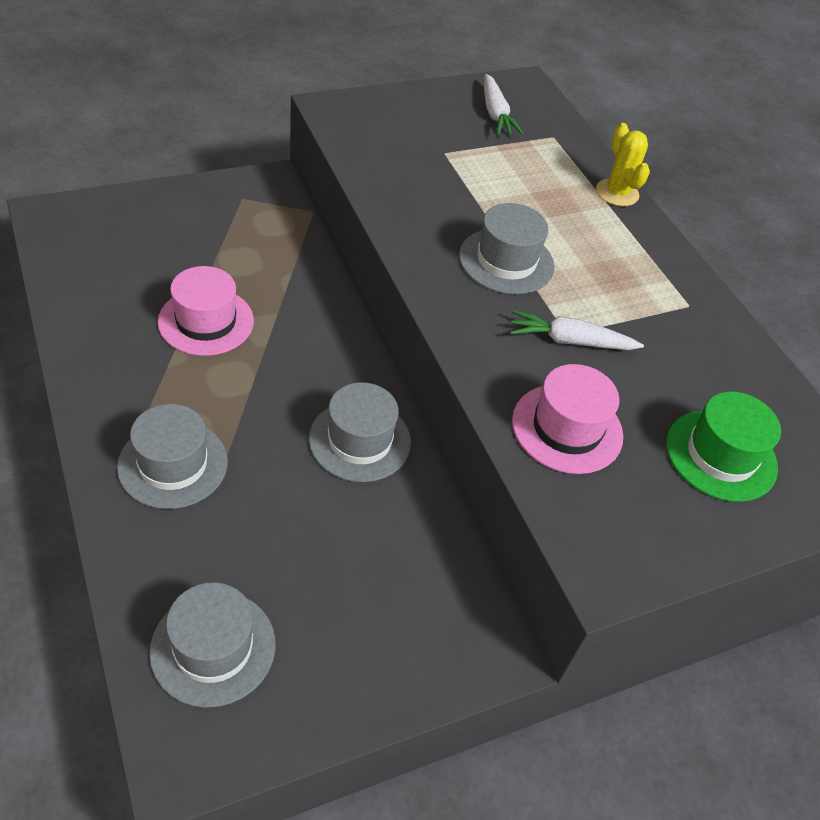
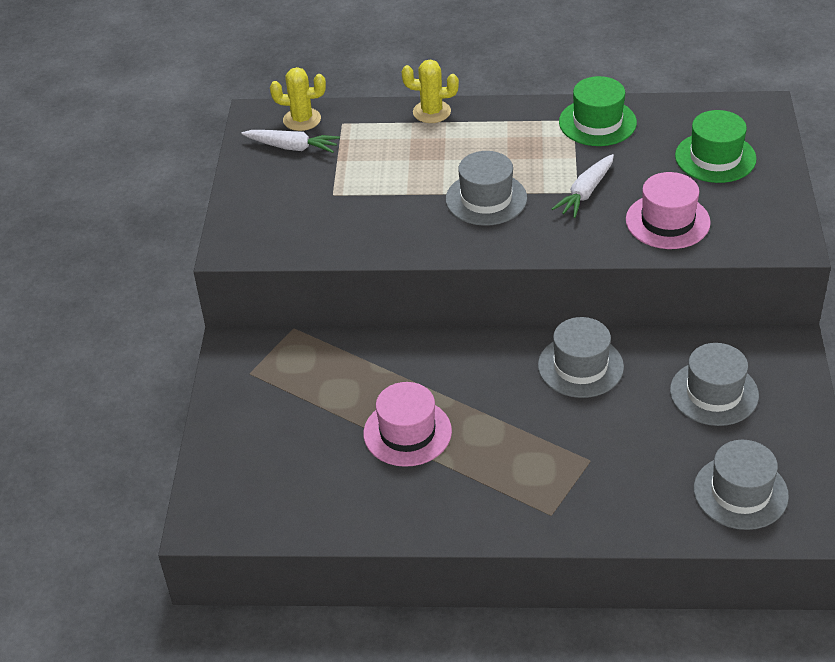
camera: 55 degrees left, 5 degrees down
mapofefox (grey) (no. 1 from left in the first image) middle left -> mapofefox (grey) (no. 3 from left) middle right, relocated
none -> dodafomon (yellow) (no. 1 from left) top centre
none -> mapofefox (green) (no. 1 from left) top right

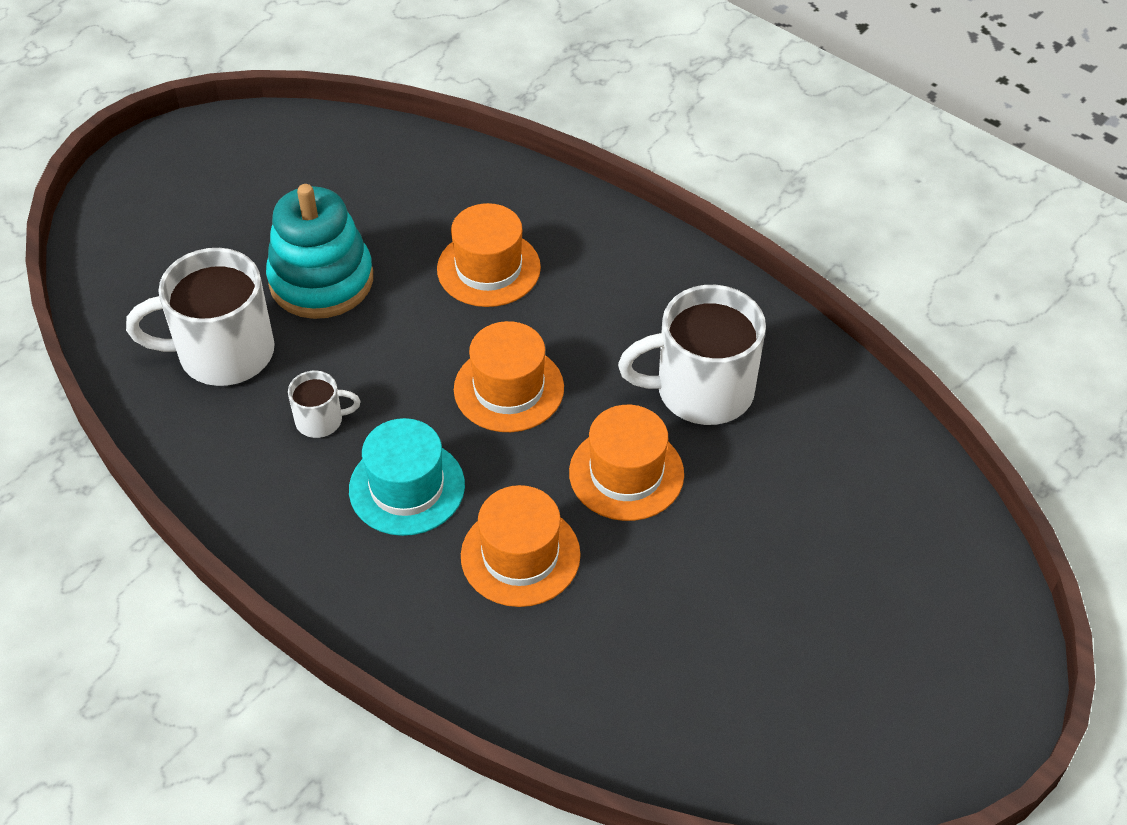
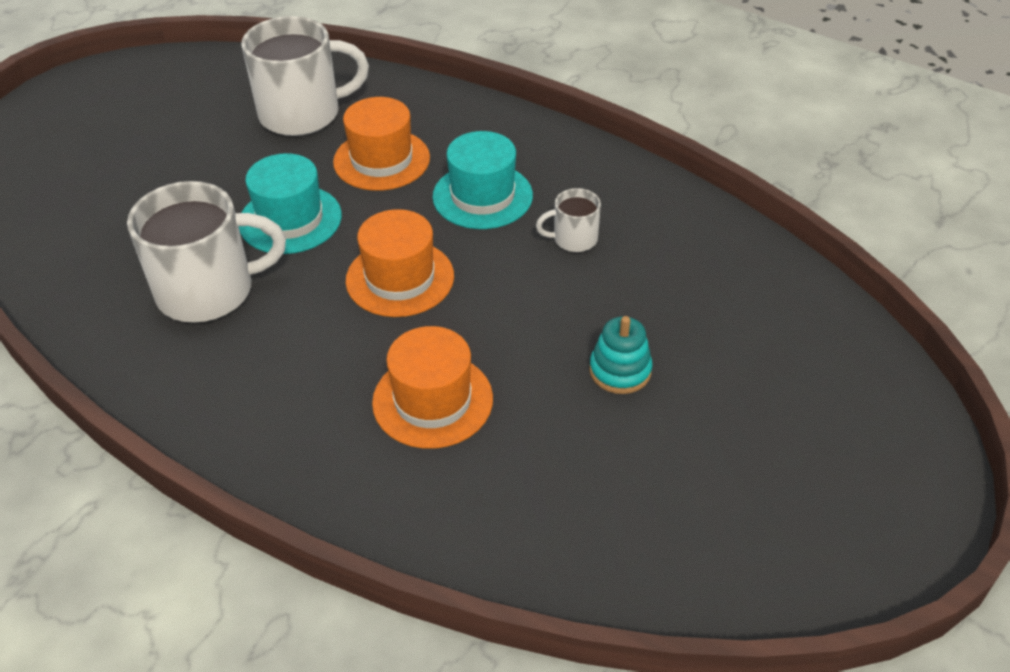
camera: 175 degrees right, 5 degrees down
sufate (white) (no. 1 from left in the first image) middle left -> sufate (white) (no. 2 from left) top left, relocated
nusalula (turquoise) top left -> nusalula (turquoise) centre, x0.53
mapofefox (orange) (no. 4 from left) centre -> mapofefox (turquoise) (no. 1 from left) top left

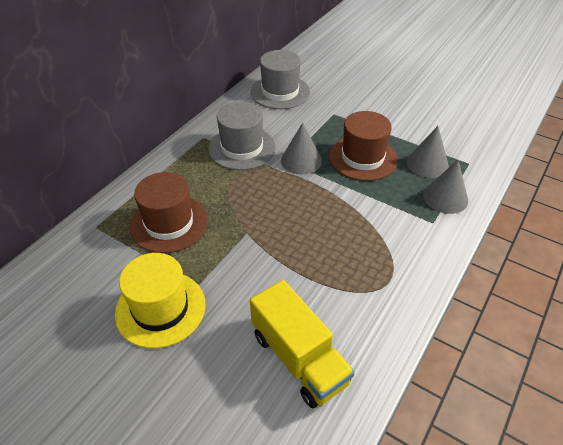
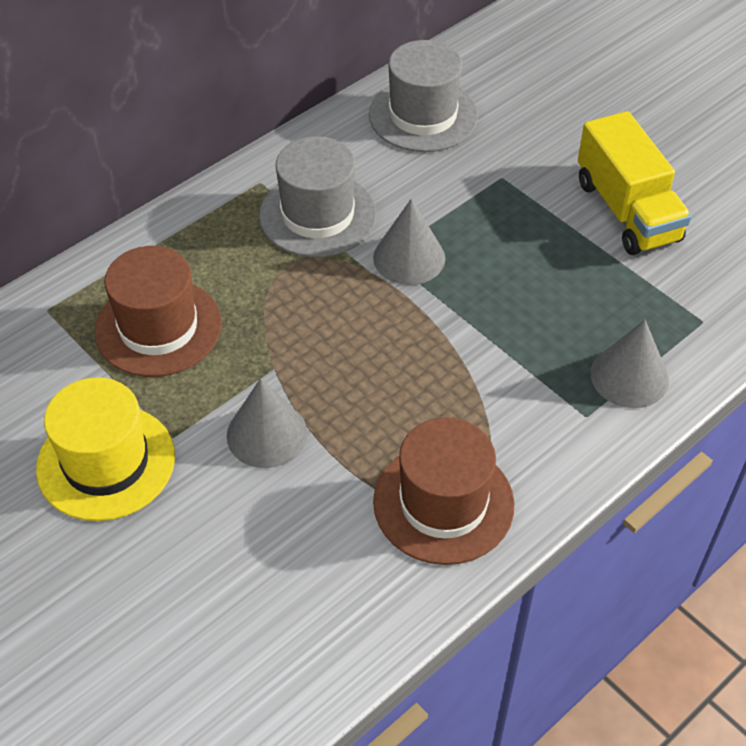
camera: 15 degrees right, 5 degrees up
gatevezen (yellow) bottom centre -> gatevezen (yellow) top right, relocated
mapofefox (brown) (no. 2 from left) top centre -> mapofefox (brown) (no. 2 from left) centre, relocated
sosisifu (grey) (no. 2 from left in the first image) middle right -> sosisifu (grey) (no. 1 from left) centre, relocated

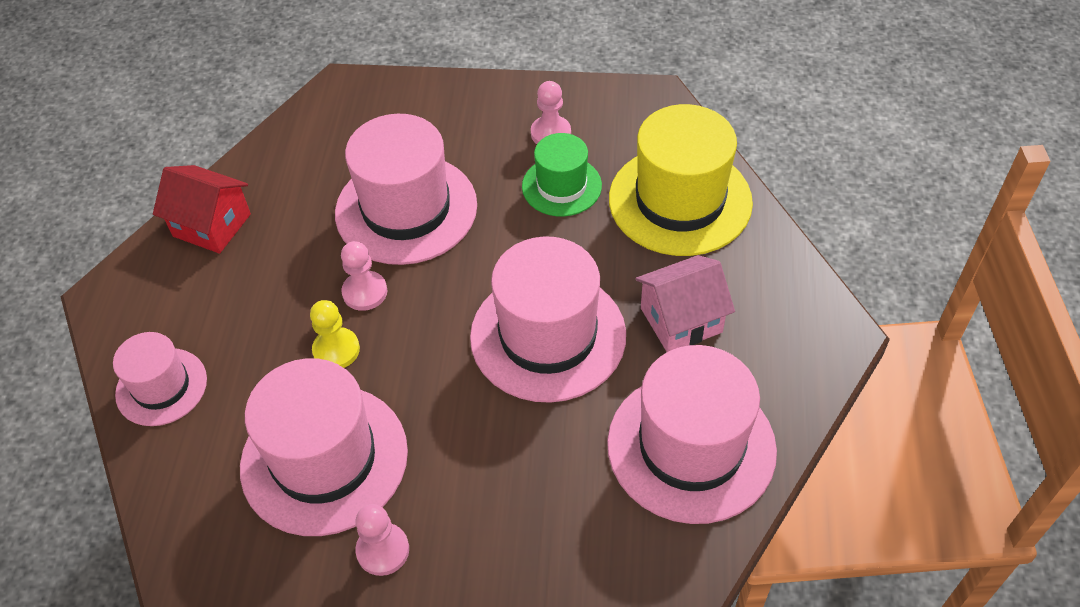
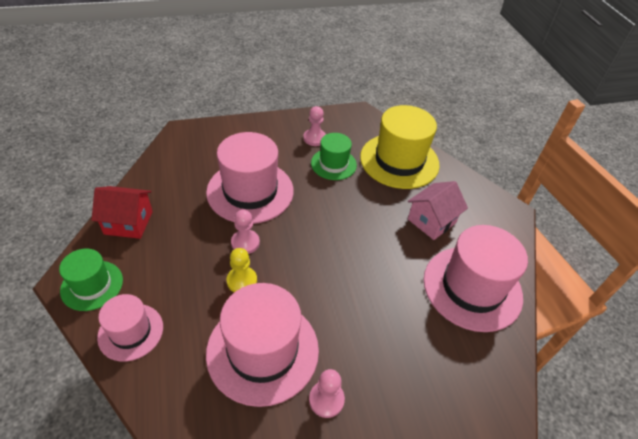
camera: 25 degrees left, 5 degrees down
mapofefox (pink) (no. 4 from left) centre -> none
none -> mapofefox (green) (no. 1 from left) middle left

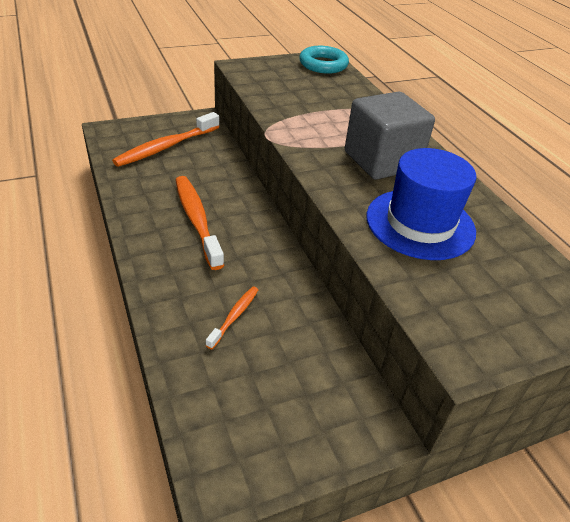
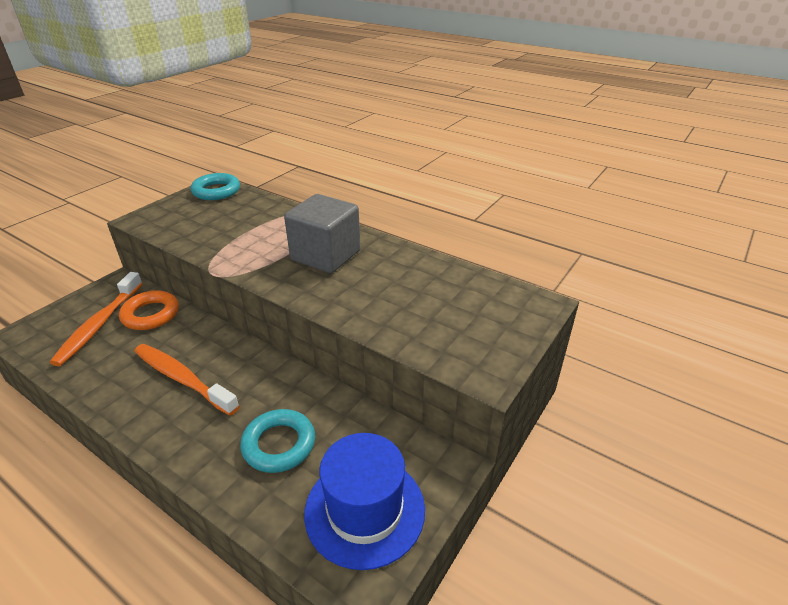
camera: 30 degrees left, 5 degrees down
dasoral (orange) (no. 3 from left) centre -> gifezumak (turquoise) (no. 2 from left) bottom centre
mapofefox (blue) middle right -> mapofefox (blue) bottom centre, relocated
none -> gifezumak (orange) middle left

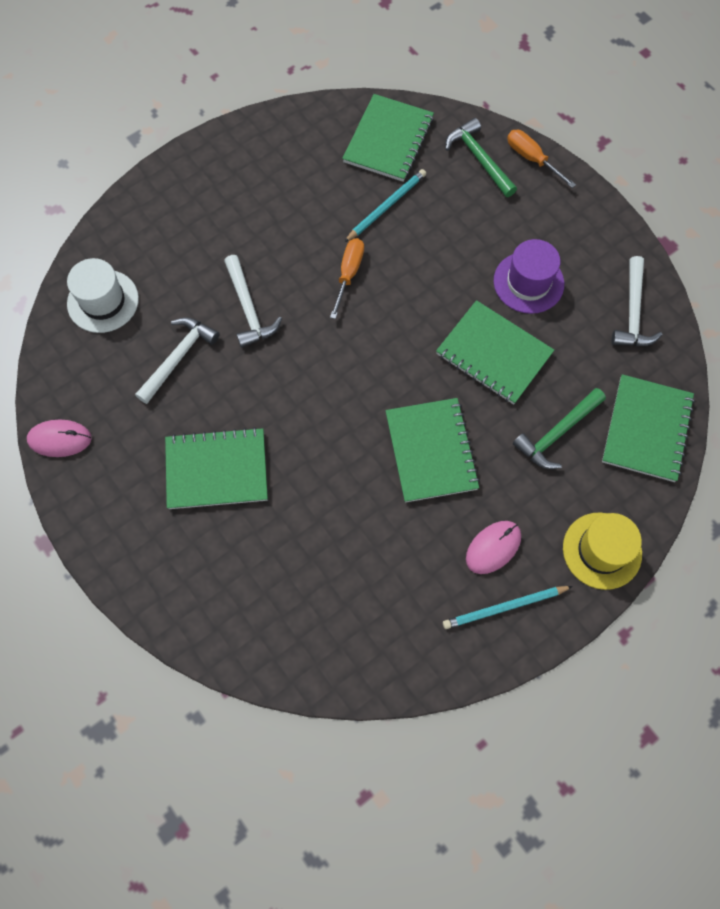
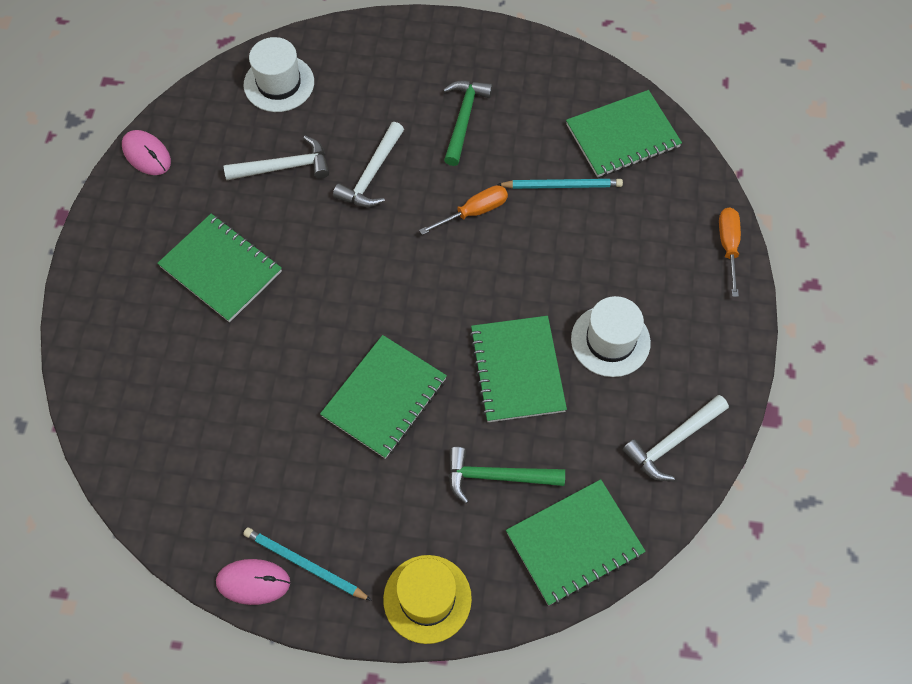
camera: 45 degrees right, 5 degrees down
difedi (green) (no. 1 from left) top right -> difedi (green) (no. 1 from left) top centre, relocated
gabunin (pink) (no. 2 from left) middle right -> gabunin (pink) (no. 2 from left) bottom left, relocated
mapofefox (purple) top right -> mapofefox (white) (no. 2 from left) middle right

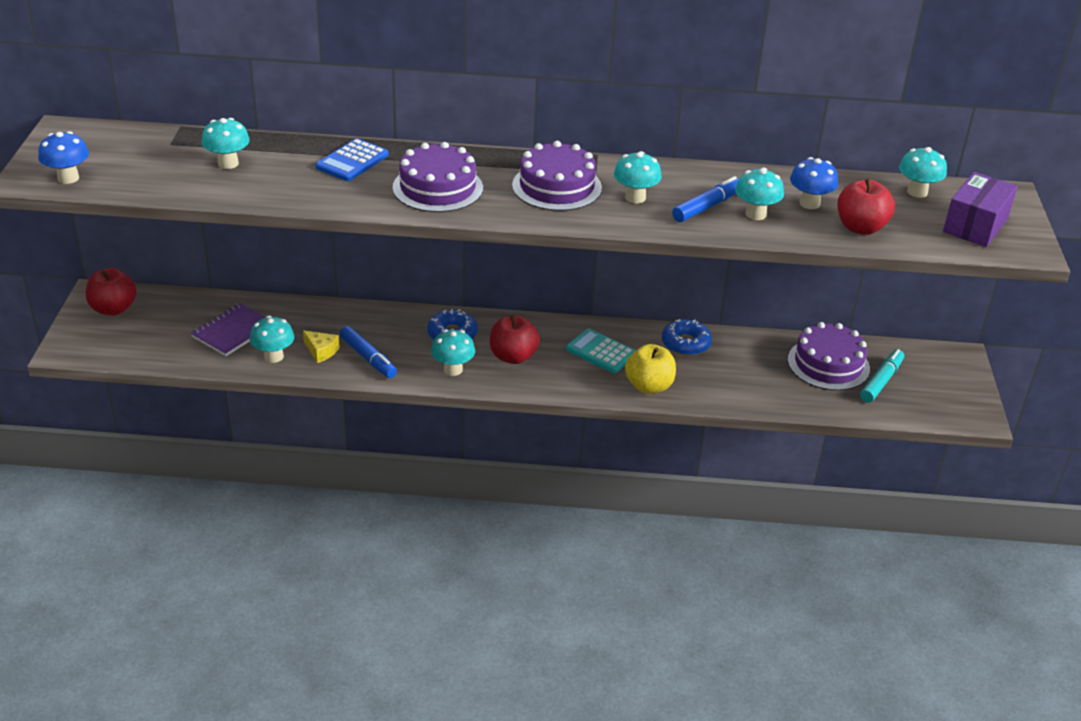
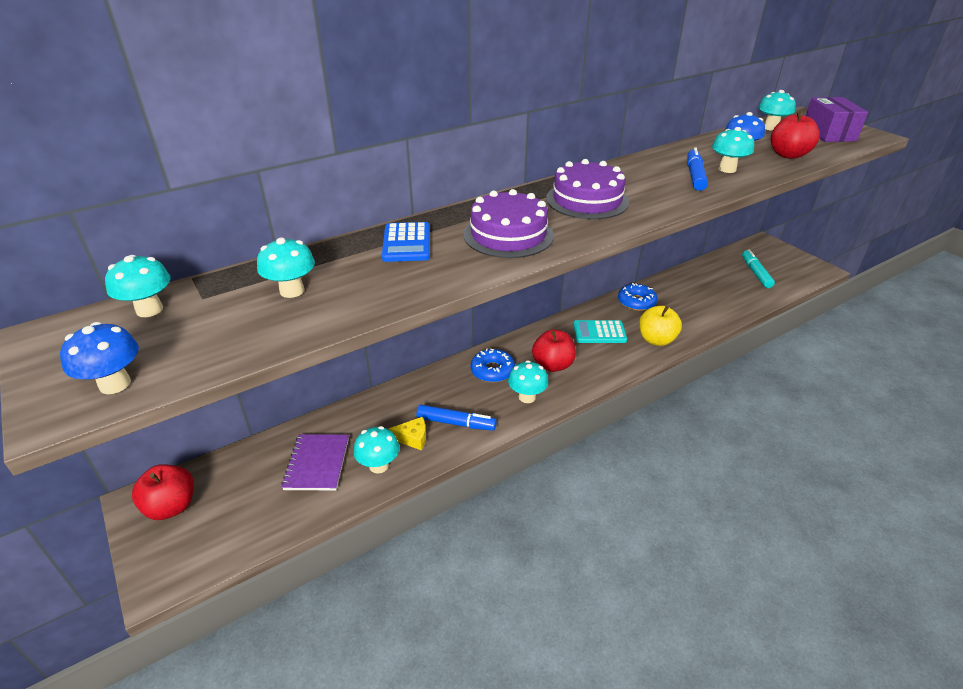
camera: 35 degrees left, 0 degrees up
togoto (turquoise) (no. 4 from left in the first image) top centre -> togoto (turquoise) (no. 1 from left) middle left, relocated
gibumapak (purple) (no. 3 from left) middle right -> none

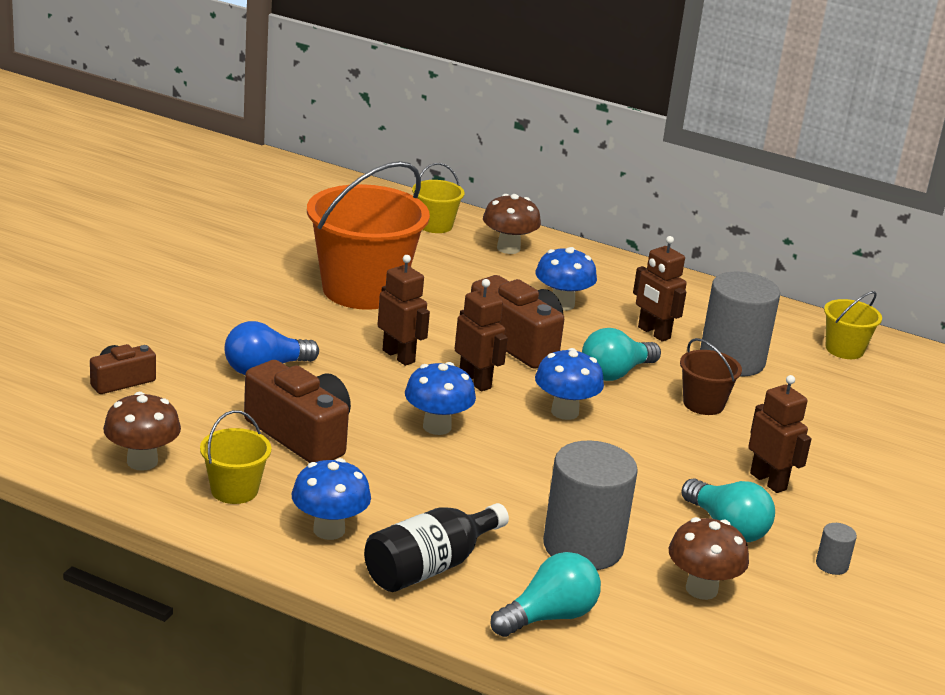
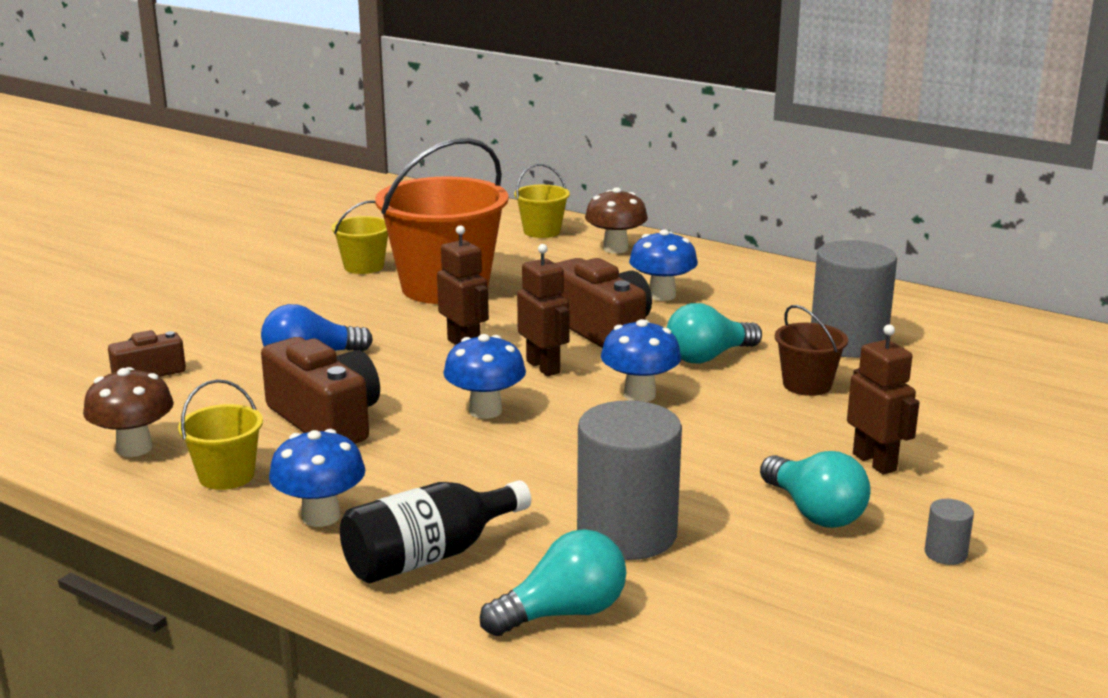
camera: 10 degrees right, 5 degrees down
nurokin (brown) (no. 3 from left) middle right -> none
togoto (brown) (no. 3 from left) bottom right -> none
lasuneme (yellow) (no. 3 from left in the first image) middle right -> lasuneme (yellow) (no. 2 from left) middle left, relocated

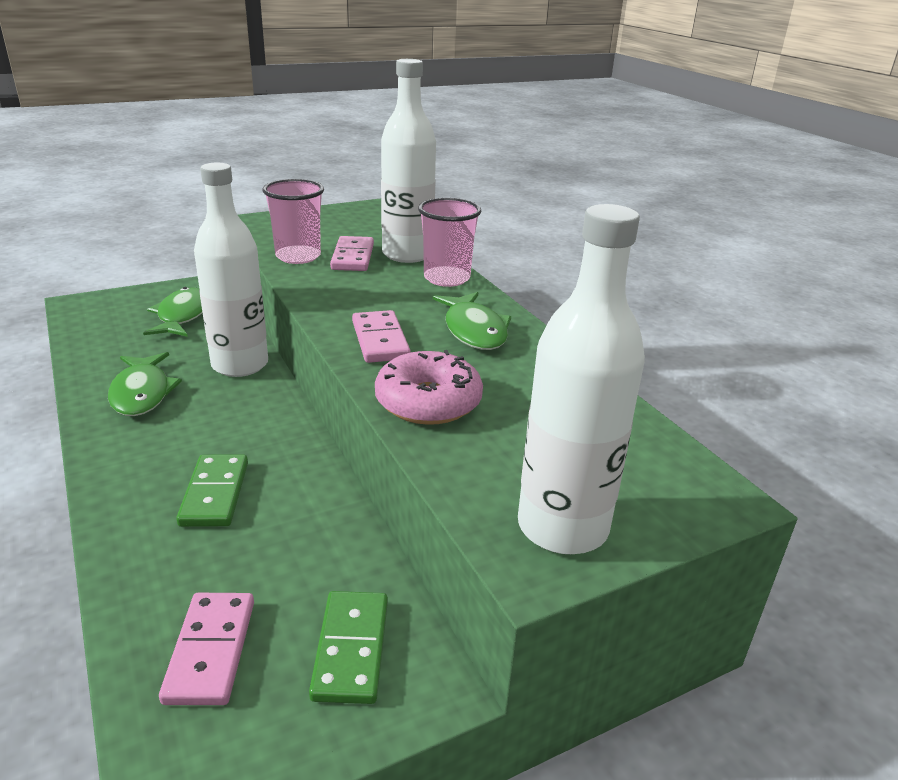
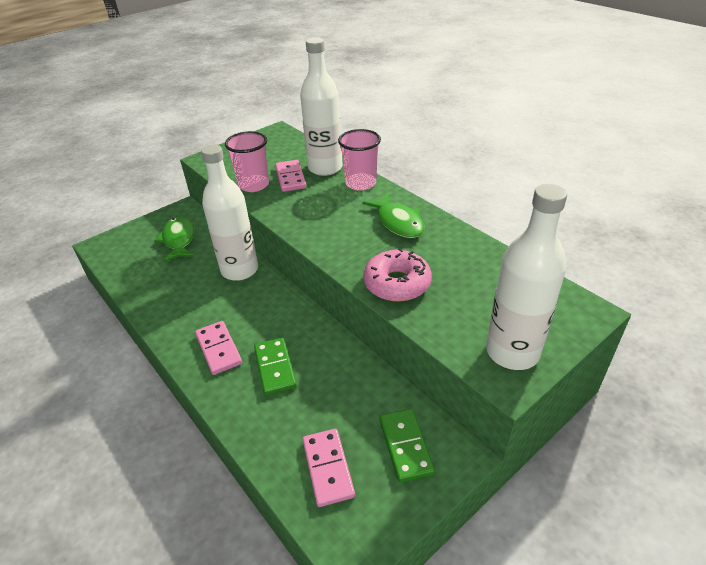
camera: 10 degrees left, 10 degrees up
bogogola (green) (no. 1 from left) middle left -> none
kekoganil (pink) (no. 3 from left in the first image) centre -> kekoganil (pink) (no. 1 from left) middle left, relocated

